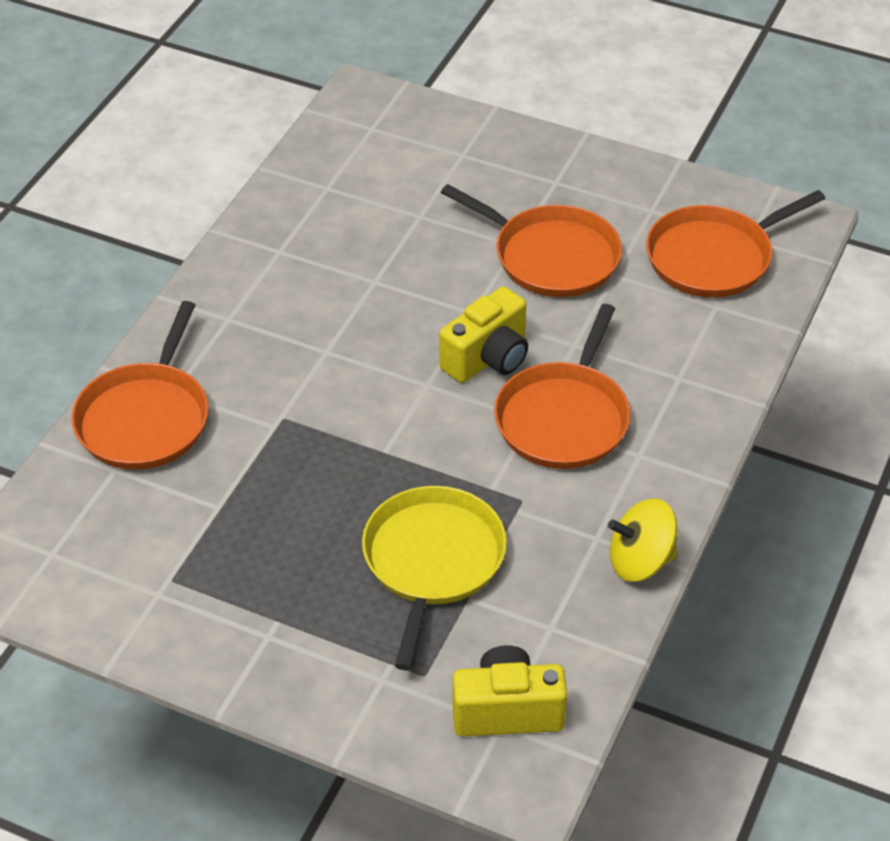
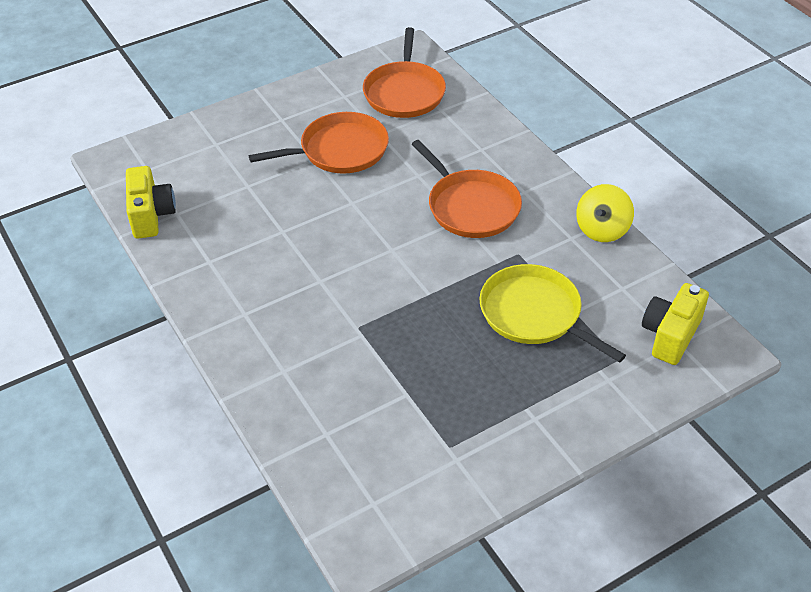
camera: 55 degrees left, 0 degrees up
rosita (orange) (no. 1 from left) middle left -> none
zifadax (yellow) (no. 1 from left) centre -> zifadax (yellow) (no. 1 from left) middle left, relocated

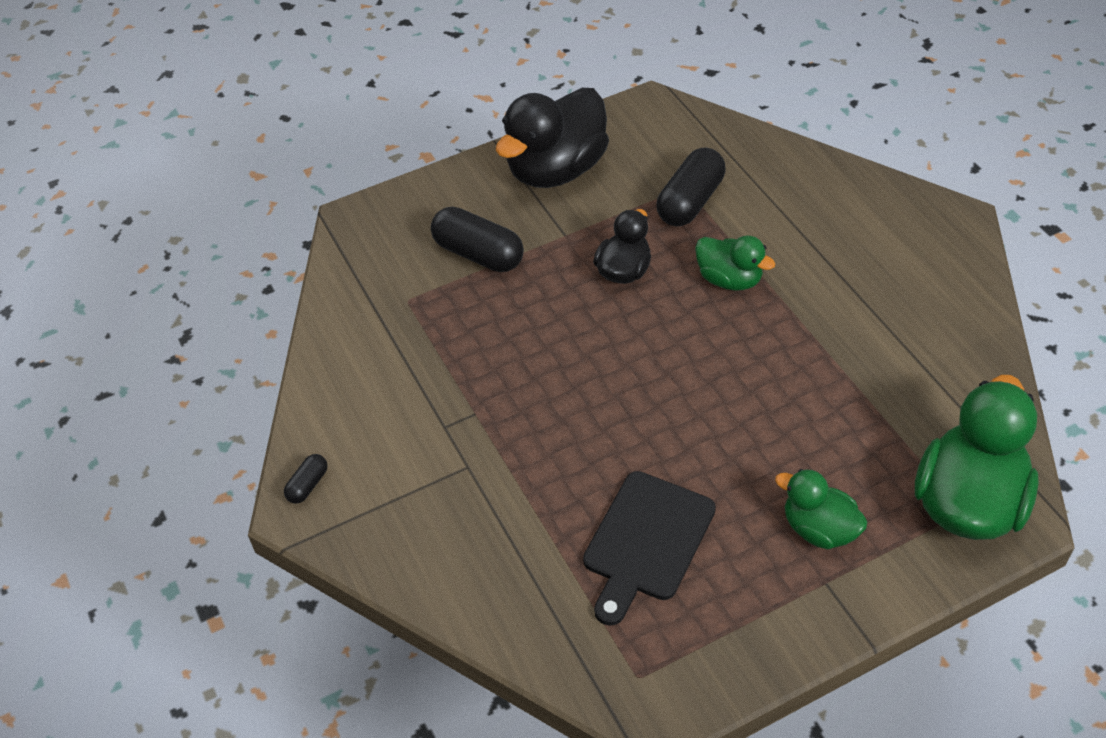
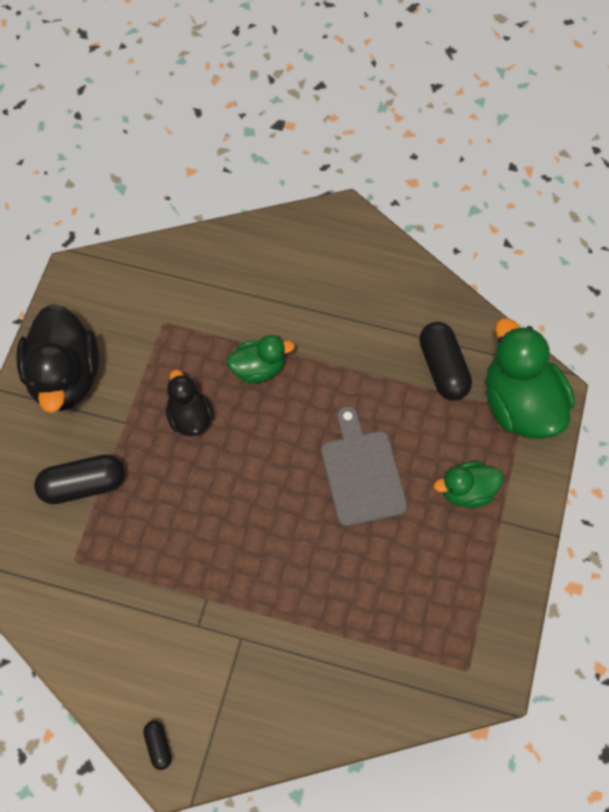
camera: 50 degrees left, 15 degrees up
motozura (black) bottom centre -> none
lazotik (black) (no. 3 from left) top centre -> lazotik (black) (no. 3 from left) middle right, relocated
none -> motozura (grey) centre

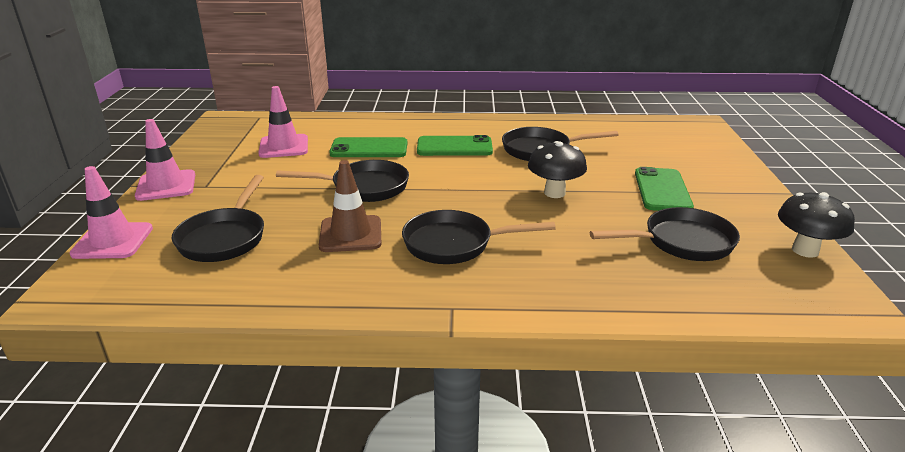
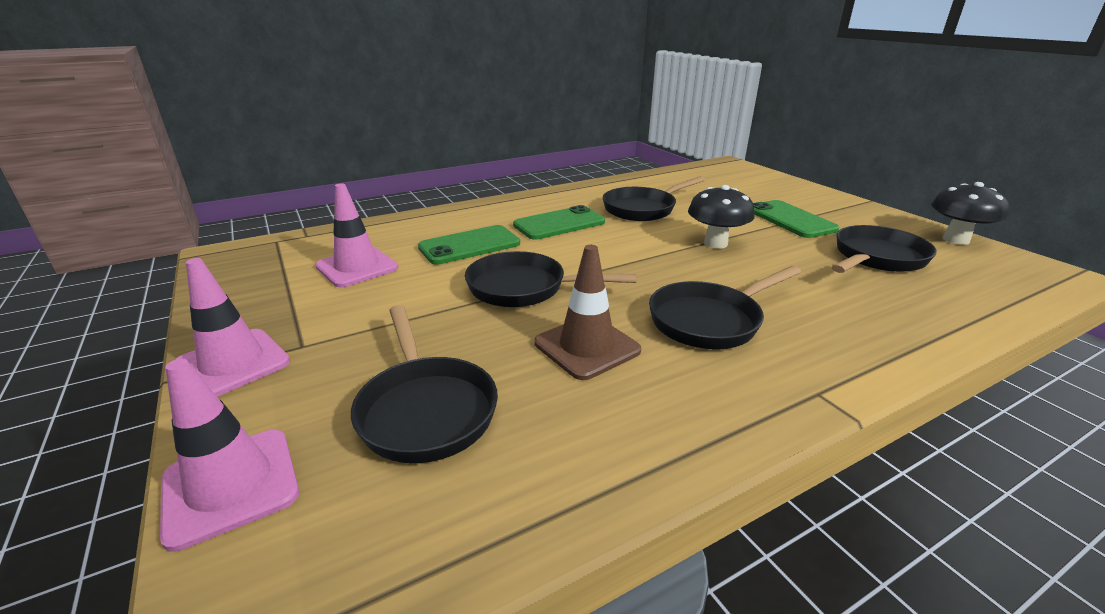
camera: 30 degrees left, 0 degrees up
rosita (black) (no. 2 from left) centre, 135 degrees counterclockwise

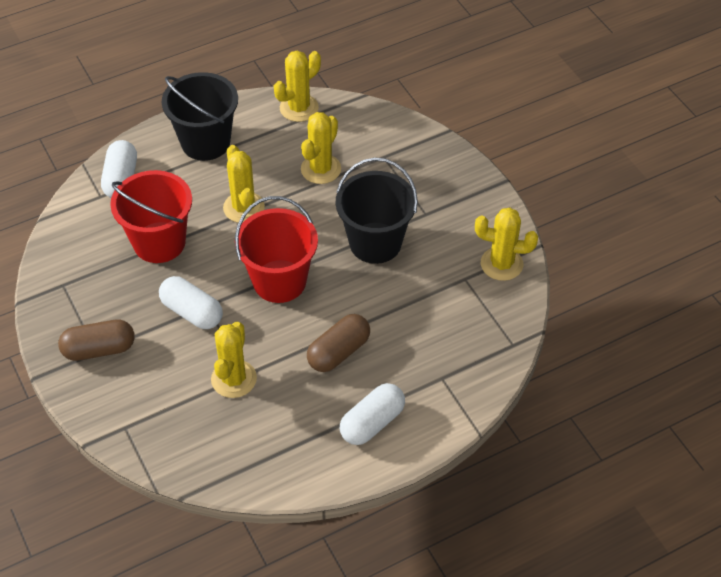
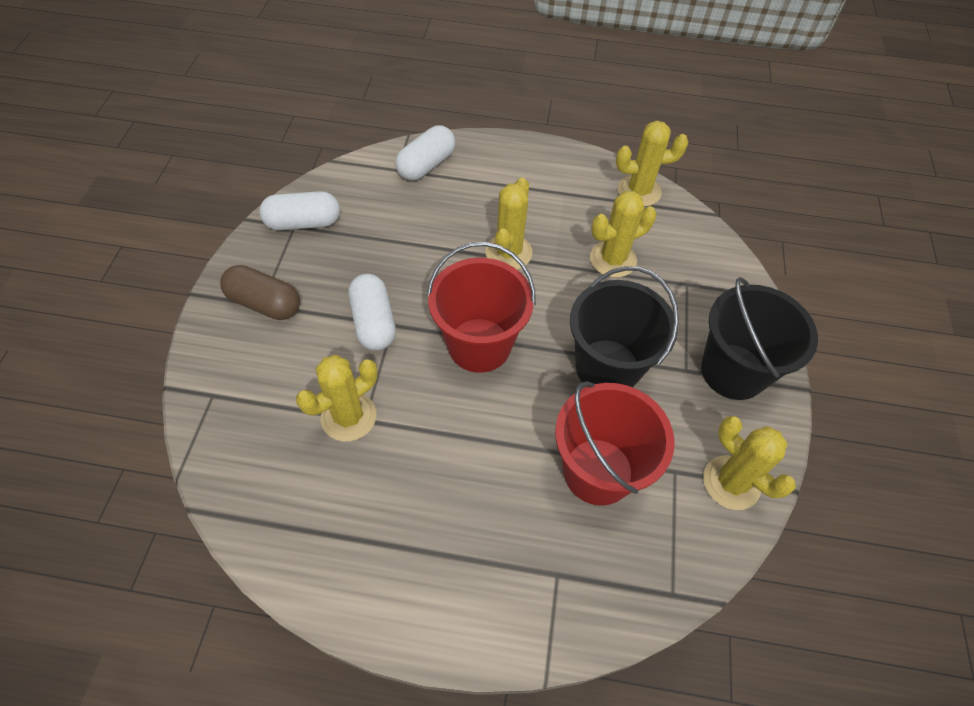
camera: 35 degrees right, 5 degrees up
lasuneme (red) (no. 1 from left in the first image) middle left -> lasuneme (red) (no. 2 from left) centre, relocated
lasuneme (black) (no. 1 from left in the first image) top left -> lasuneme (black) (no. 2 from left) middle right, relocated
lazotik (brown) (no. 2 from left) centre -> none
lazotik (white) (no. 3 from left in the first image) bottom centre -> lazotik (white) (no. 1 from left) top left, relocated

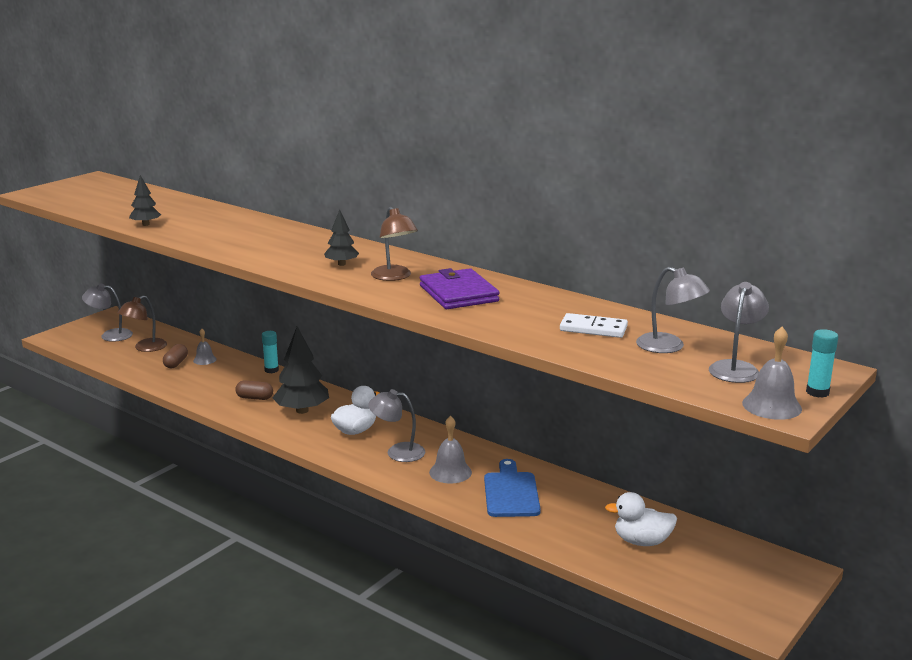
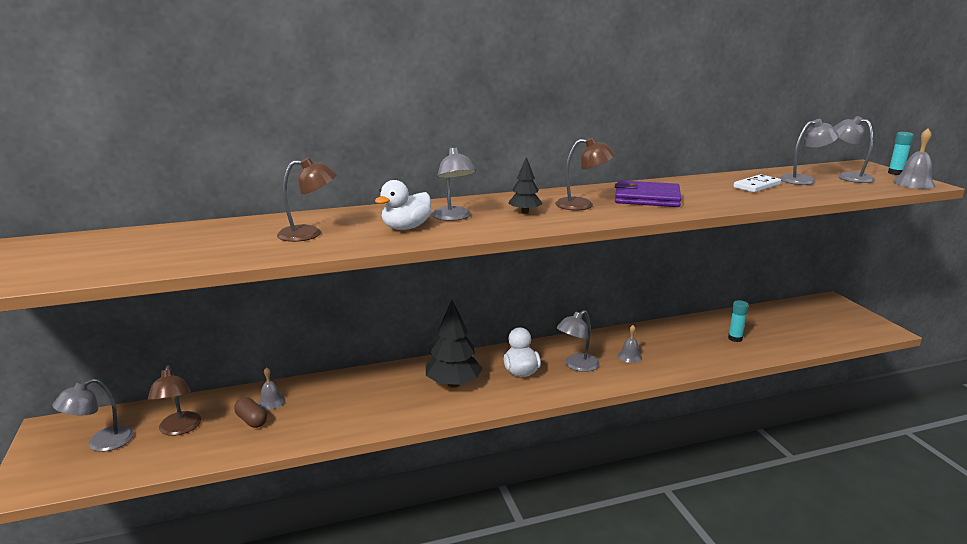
camera: 55 degrees left, 0 degrees up
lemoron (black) (no. 1 from left) top left -> none
lazotik (brown) (no. 2 from left) middle left -> none
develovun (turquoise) (no. 1 from left) middle left -> develovun (turquoise) (no. 1 from left) middle right, relocated
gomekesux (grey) (no. 2 from left) bottom centre -> gomekesux (grey) (no. 2 from left) centre, x0.66
motozura (blue) bottom centre -> none
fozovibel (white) (no. 2 from left in the first image) bottom right -> fozovibel (white) (no. 1 from left) centre, relocated
none -> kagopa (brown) (no. 2 from left) middle left
none -> kagopa (grey) (no. 2 from left) centre

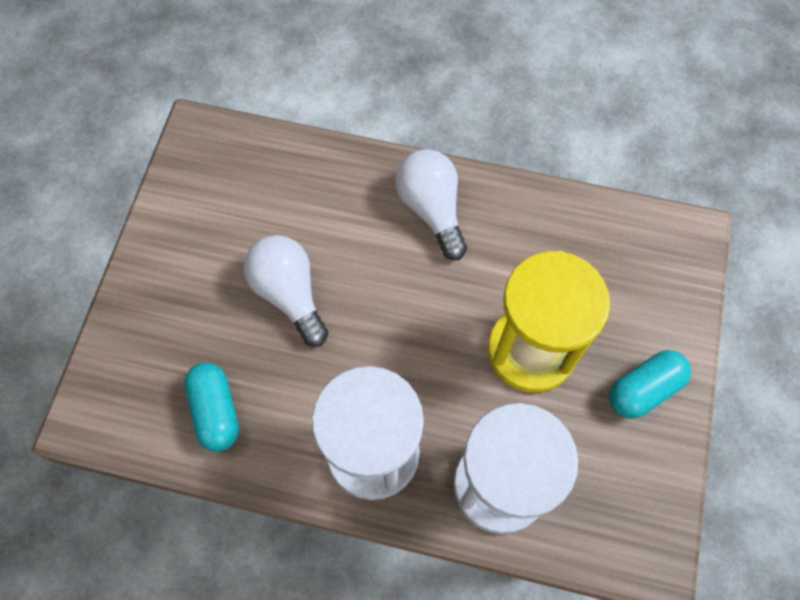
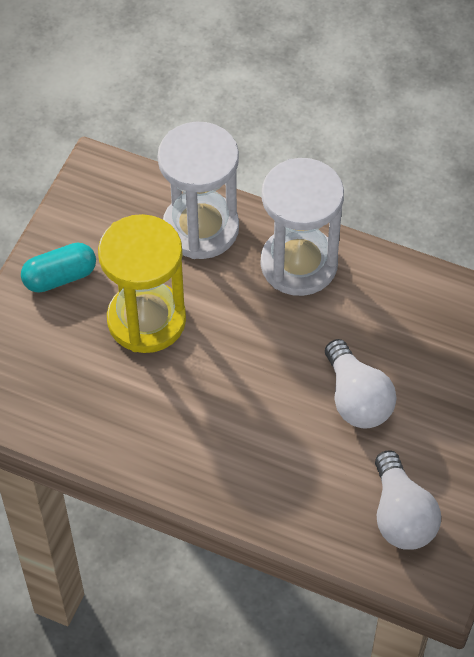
camera: 170 degrees left, 10 degrees down
lazotik (turquoise) (no. 1 from left) bottom left -> none
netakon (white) (no. 2 from left) centre -> netakon (white) (no. 2 from left) bottom right, relocated

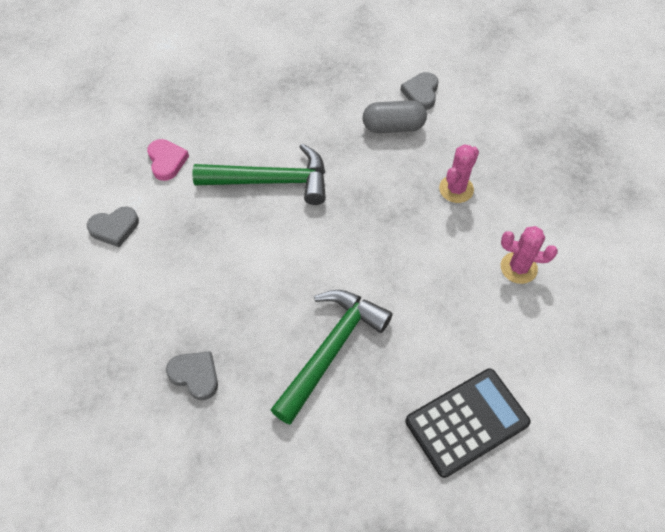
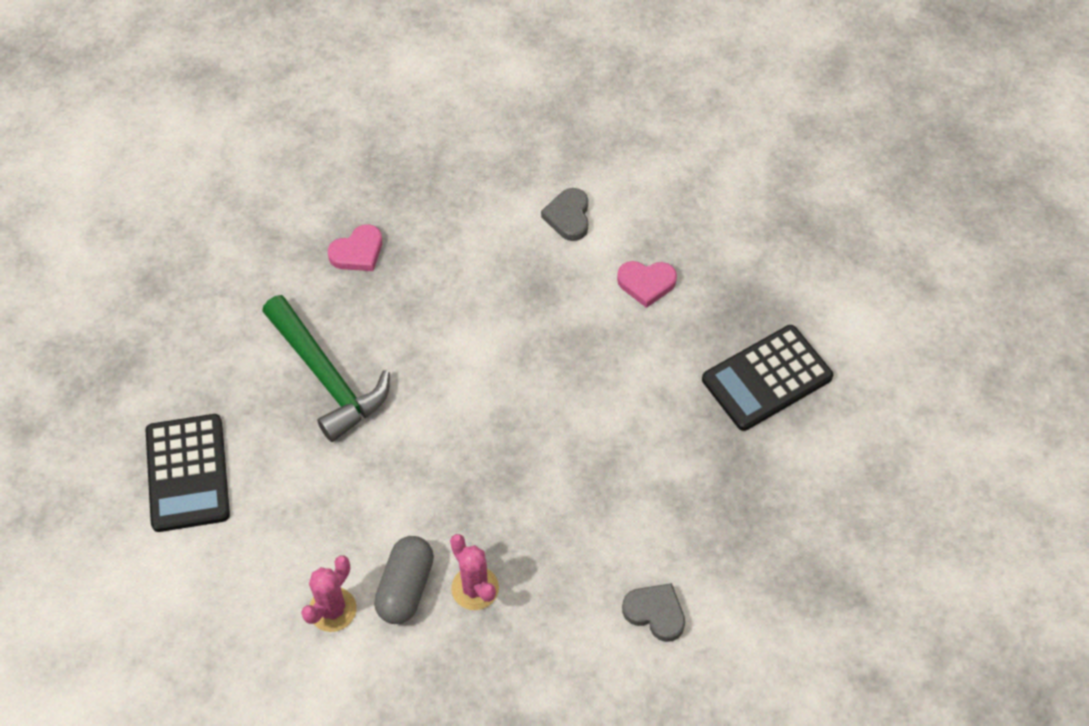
camera: 110 degrees right, 0 degrees up
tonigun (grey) (no. 2 from left) bottom left -> tonigun (pink) (no. 1 from left) middle left
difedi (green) (no. 1 from left) top centre -> none
lazotik (grey) top centre -> lazotik (grey) bottom centre, relocated
none -> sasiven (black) (no. 2 from left) middle right

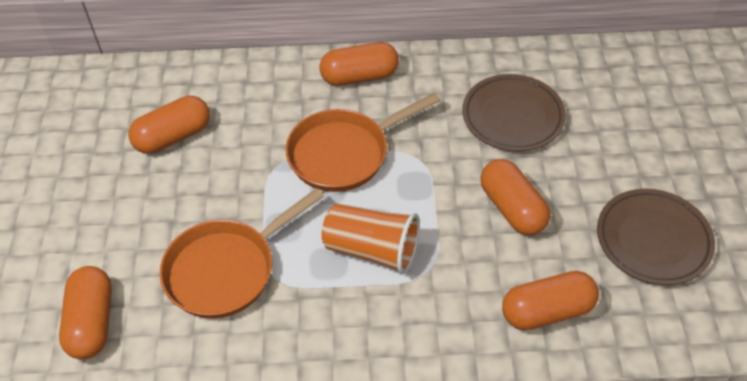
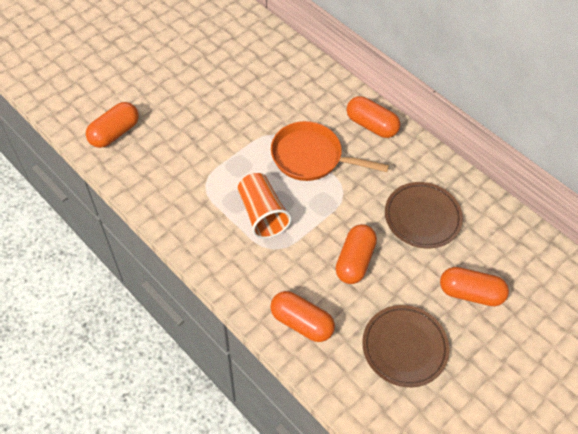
camera: 45 degrees right, 5 degrees up
lazotik (orange) (no. 2 from left in the first image) top left -> lazotik (orange) (no. 5 from left) middle right, relocated
rosita (orange) (no. 1 from left) middle left -> none

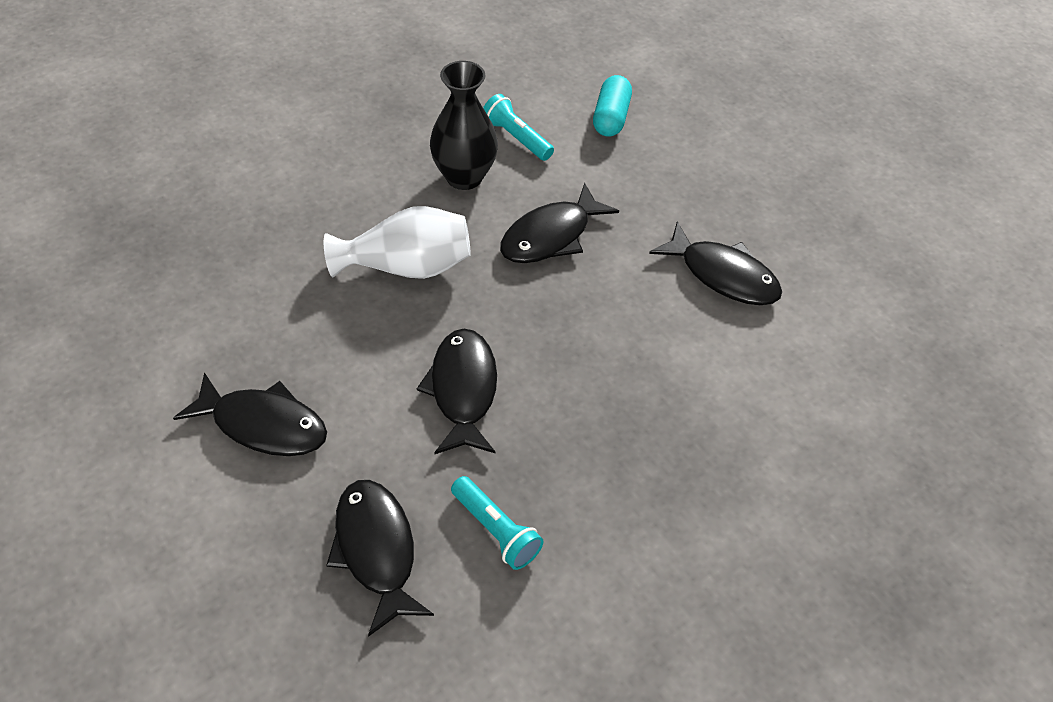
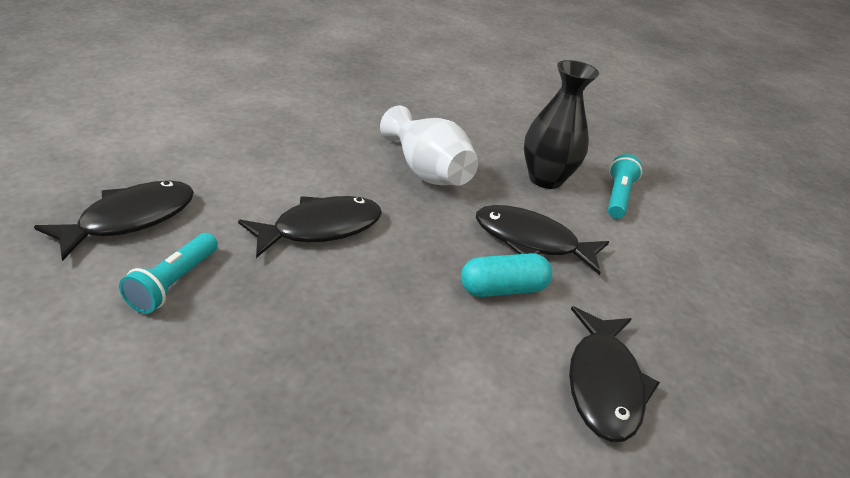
camera: 60 degrees right, 15 degrees down
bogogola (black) (no. 1 from left) middle left -> none
lazotik (turquoise) top centre -> lazotik (turquoise) centre, relocated

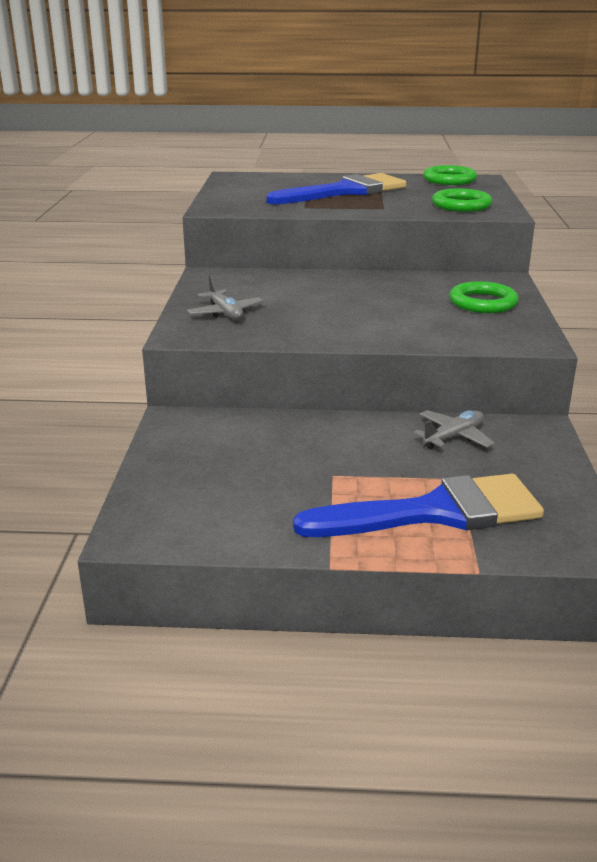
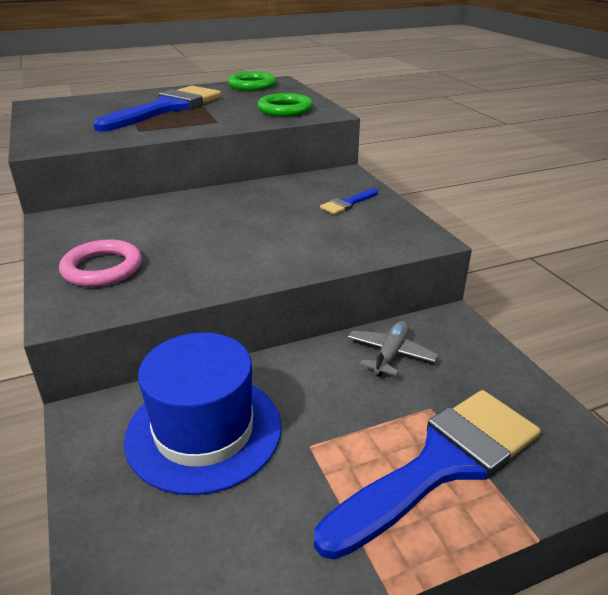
camera: 25 degrees left, 5 degrees up
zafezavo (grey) (no. 1 from left) centre -> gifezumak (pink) middle left
gifezumak (green) (no. 3 from left) middle right -> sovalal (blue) (no. 2 from left) centre
none -> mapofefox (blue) bottom centre

